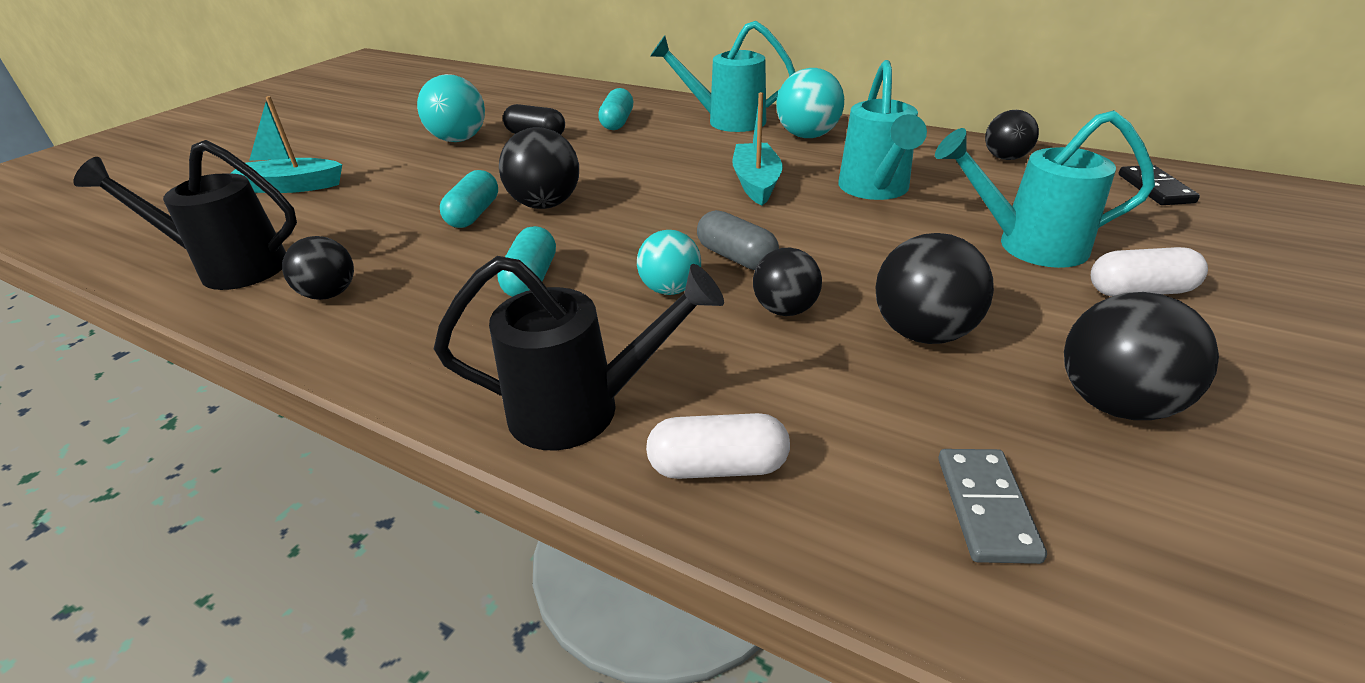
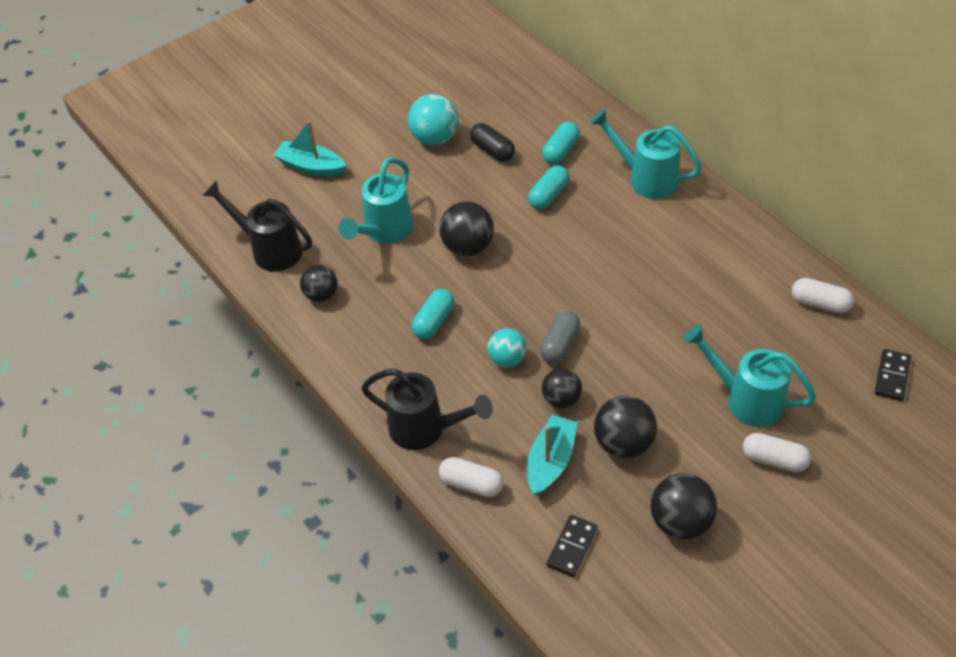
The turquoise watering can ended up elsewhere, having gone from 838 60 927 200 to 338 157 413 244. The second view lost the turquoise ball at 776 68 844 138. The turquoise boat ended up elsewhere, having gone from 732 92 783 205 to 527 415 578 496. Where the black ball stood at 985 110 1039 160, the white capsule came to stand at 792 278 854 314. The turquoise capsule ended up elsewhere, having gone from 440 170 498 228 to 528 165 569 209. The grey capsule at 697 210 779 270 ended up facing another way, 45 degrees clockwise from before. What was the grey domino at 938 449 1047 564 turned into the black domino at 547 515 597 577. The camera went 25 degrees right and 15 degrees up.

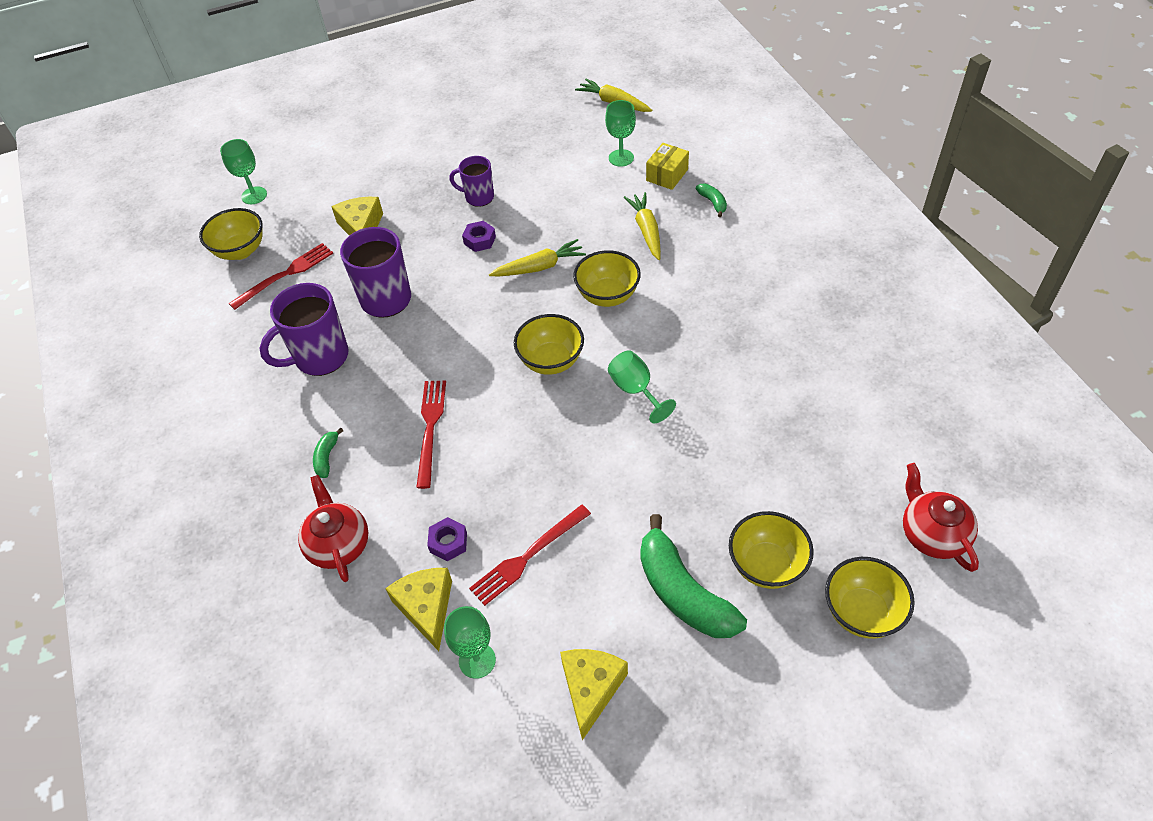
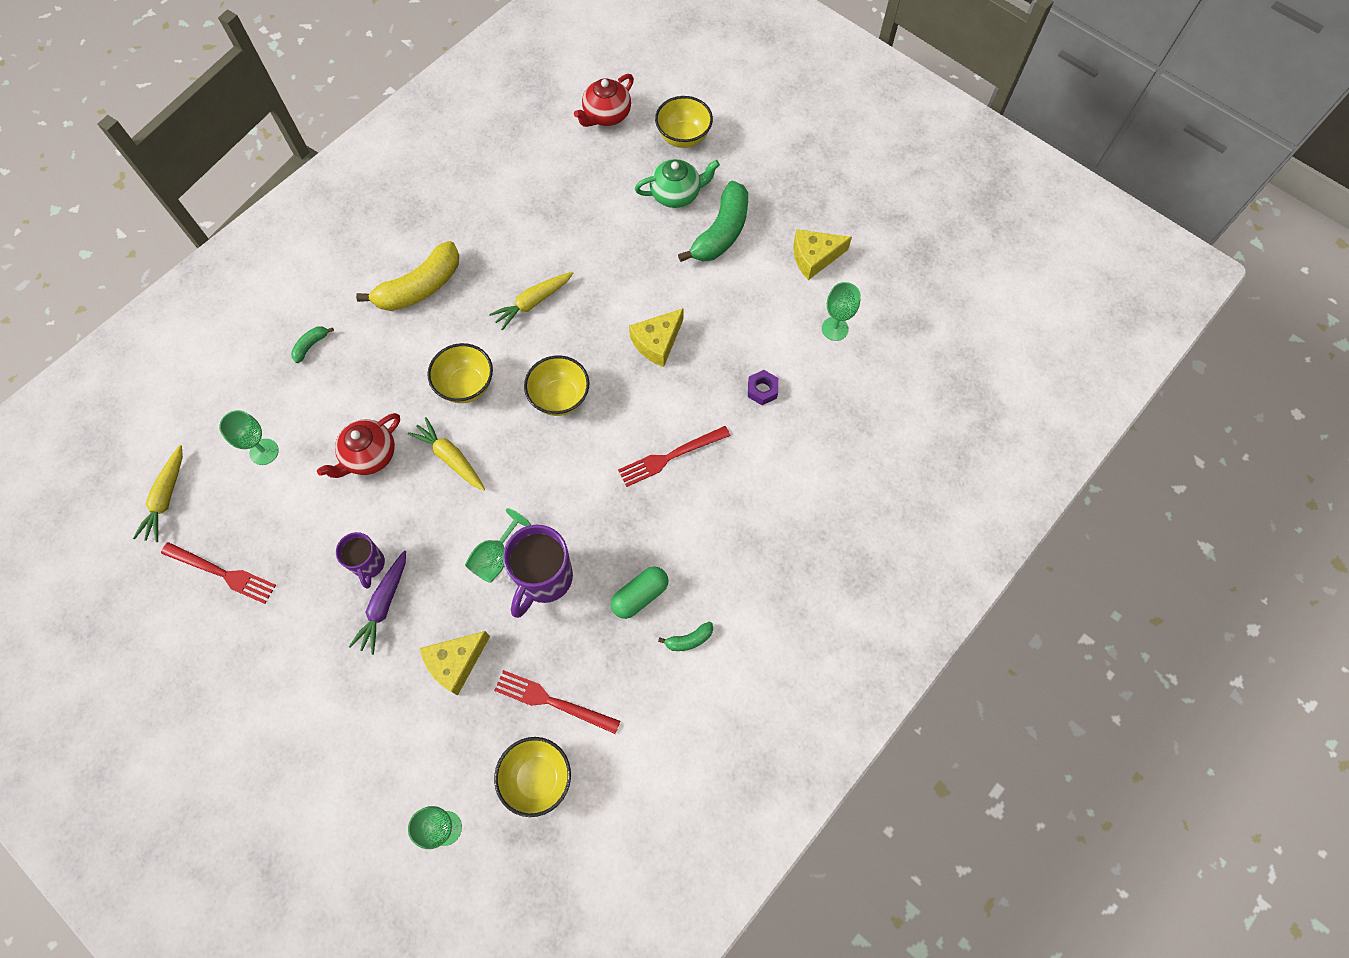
The second view lost the yellow box at 646 143 689 190. The yellow carrot ended up elsewhere, having gone from 624 192 661 260 to 489 272 573 330. The second view lost the purple nut at 462 221 496 252. Where the purple mug stood at 259 283 349 376, the green capsule came to stand at 611 567 668 619. The green goblet ended up elsewhere, having gone from 608 350 676 423 to 465 508 531 583. The green banana ended up elsewhere, having gone from 313 428 344 478 to 658 622 713 651. The red teapot ended up elsewhere, having gone from 298 475 369 582 to 317 413 400 478. The red fork ended up elsewhere, having gone from 469 505 591 606 to 161 542 276 604. Where the yellow bowl stood at 729 511 814 589, the green teapot came to stand at 635 159 720 208. The yellow cheese ended up elsewhere, having gone from 385 568 452 651 to 629 308 684 367. The second view gained the yellow banana at 356 241 459 311. The second view gained the purple carrot at 349 551 406 655. The camera went 120 degrees left and 15 degrees up.

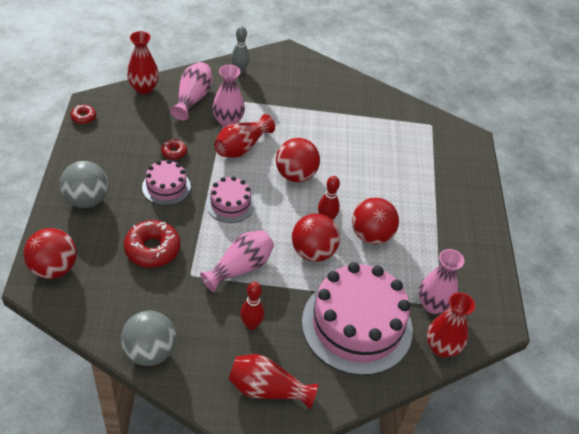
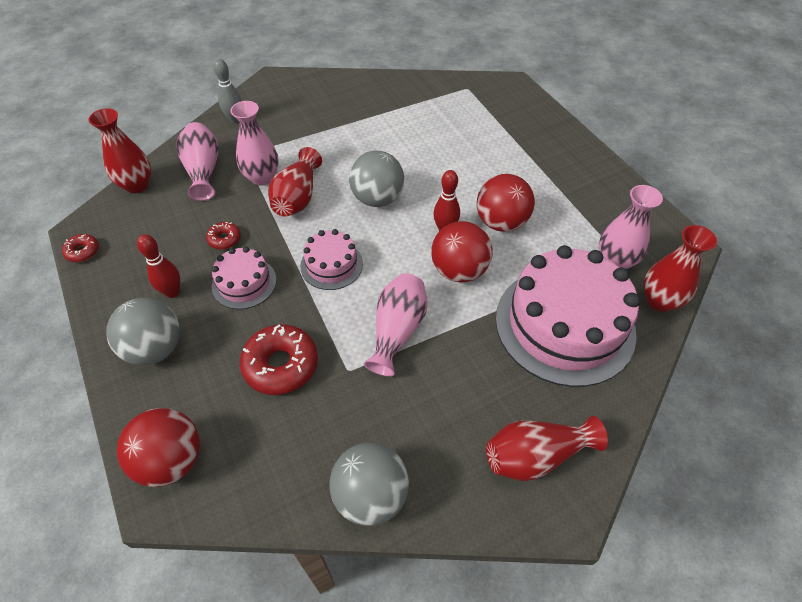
What was the red ball at 276 138 320 182 turned into the grey ball at 349 151 404 207. The red bowling pin ended up elsewhere, having gone from 240 282 265 330 to 137 234 180 298. The camera went 25 degrees left and 5 degrees up.

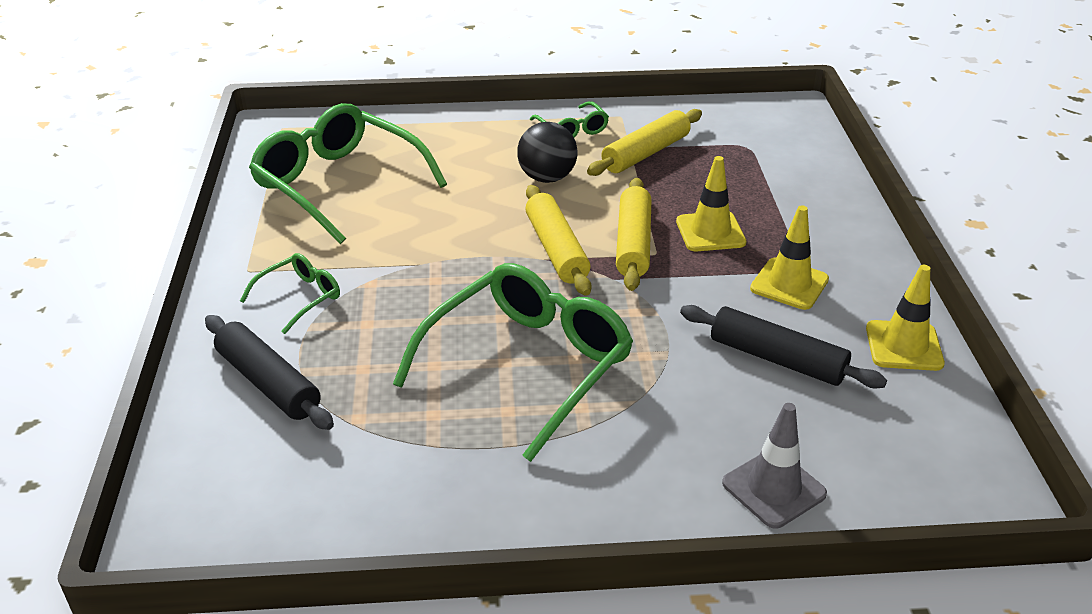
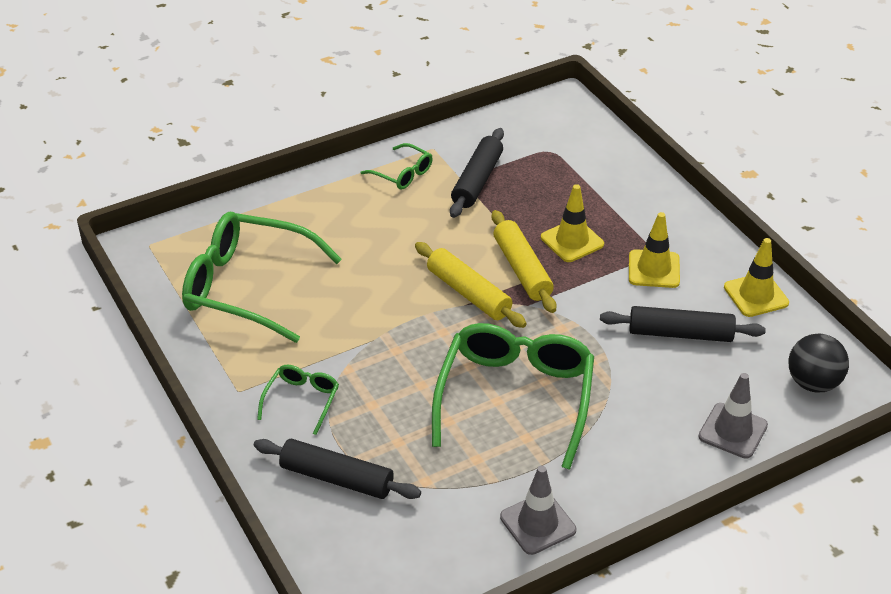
What was the yellow rolling pin at 587 109 702 176 turned into the black rolling pin at 450 128 504 218. The black ball ended up elsewhere, having gone from 517 122 577 183 to 788 334 849 392. The second view gained the grey traffic cone at 500 466 576 555. The camera went 25 degrees left and 5 degrees up.

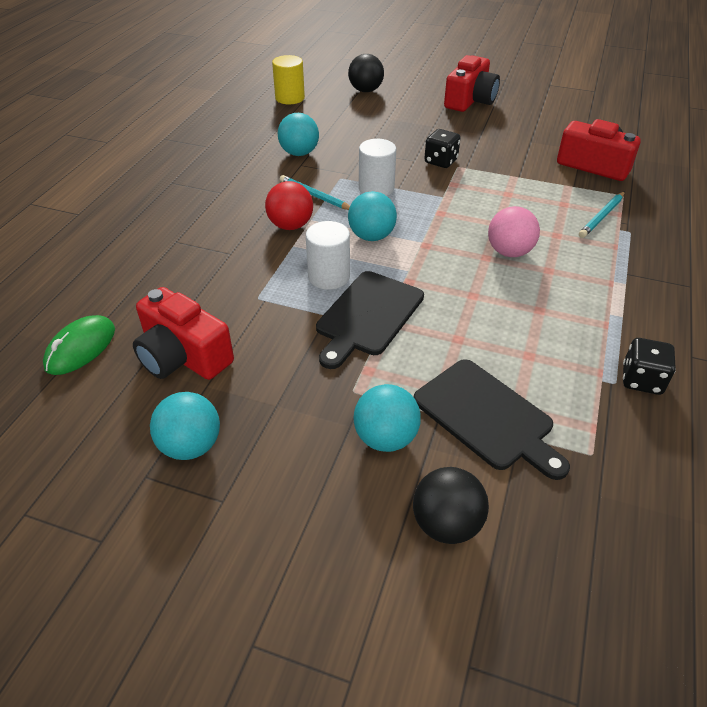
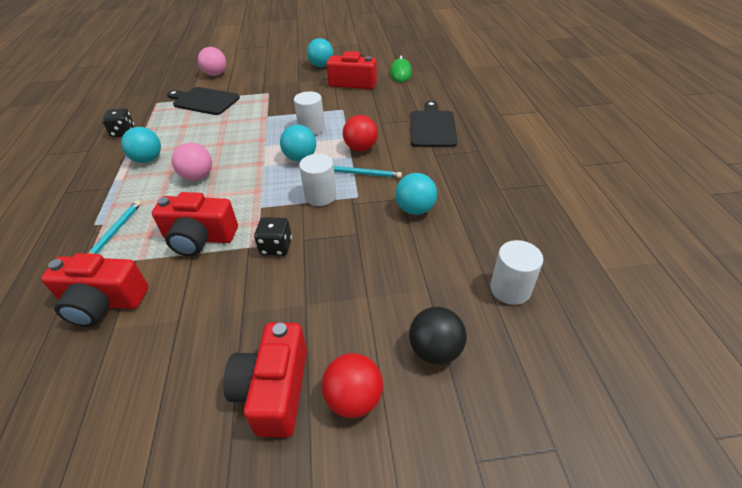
What was the yellow cylinder at 272 55 305 104 turned into the white cylinder at 490 240 543 305. The black cutting board ended up elsewhere, having gone from 316 271 424 369 to 410 101 457 147. The turquoise ball ended up elsewhere, having gone from 354 384 421 452 to 121 127 161 163. What was the black ball at 413 467 489 544 turned into the pink ball at 198 47 226 76. The second view gained the red camera at 152 192 238 256. The second view gained the red ball at 322 353 383 418. The camera went 155 degrees right and 0 degrees up.

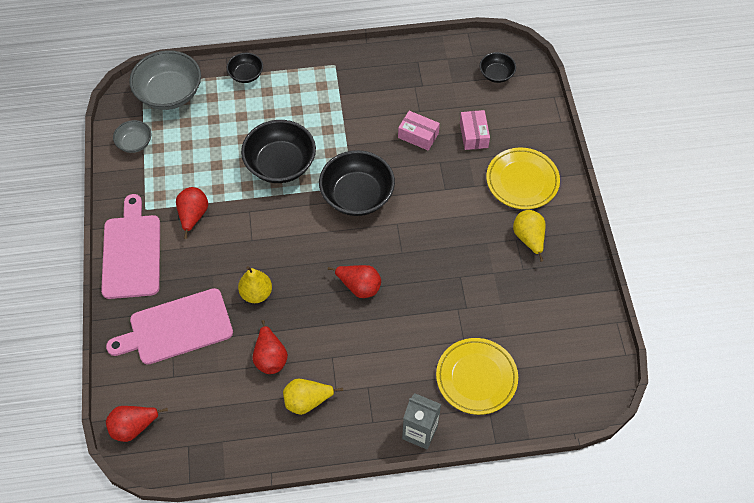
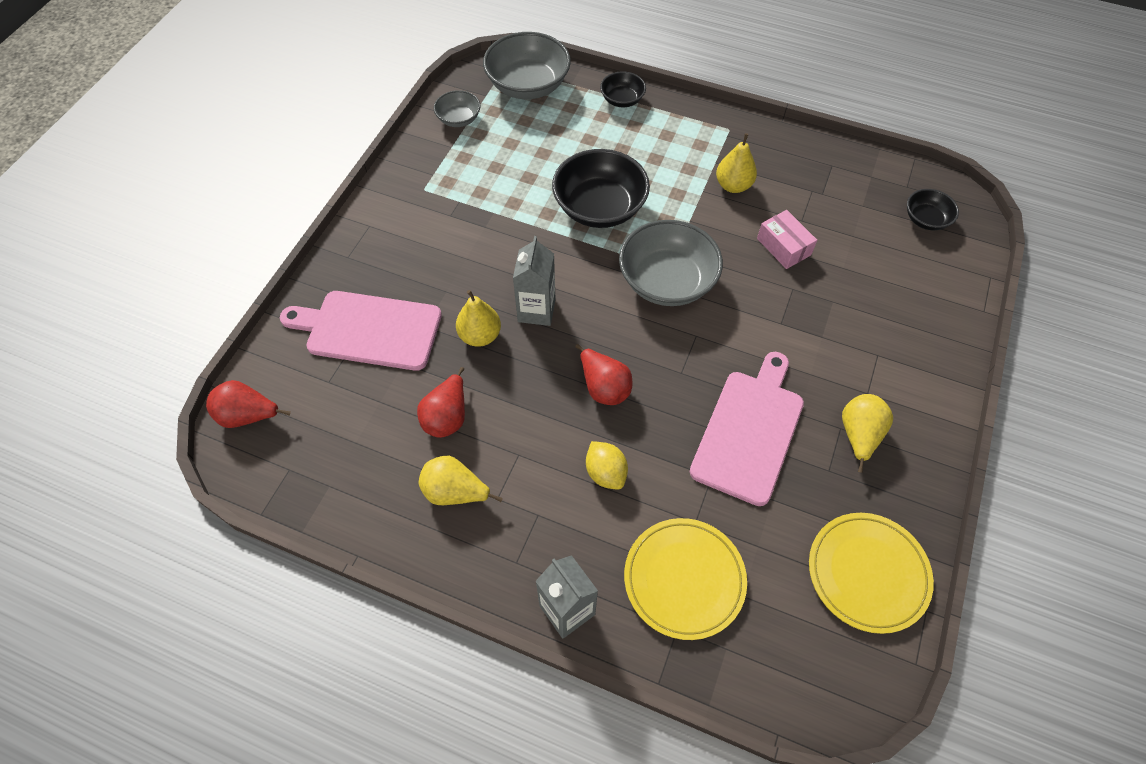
The second view lost the pink box at 460 110 490 150. The yellow plate ended up elsewhere, having gone from 486 148 560 209 to 809 513 934 634. What was the black bowl at 319 150 395 216 turned into the grey bowl at 619 220 723 306. The second view lost the red pear at 176 187 208 239. The pink cutting board ended up elsewhere, having gone from 101 194 160 299 to 690 352 804 506. The second view gained the yellow pear at 716 133 757 193. The second view gained the grey carton at 513 236 556 326. The second view gained the yellow lemon at 586 441 628 490. The camera went 30 degrees right and 0 degrees up.

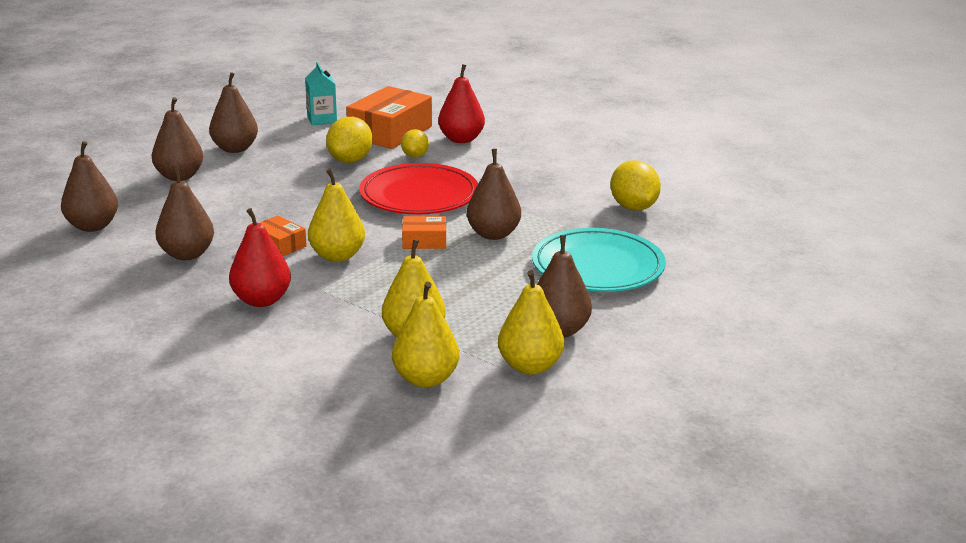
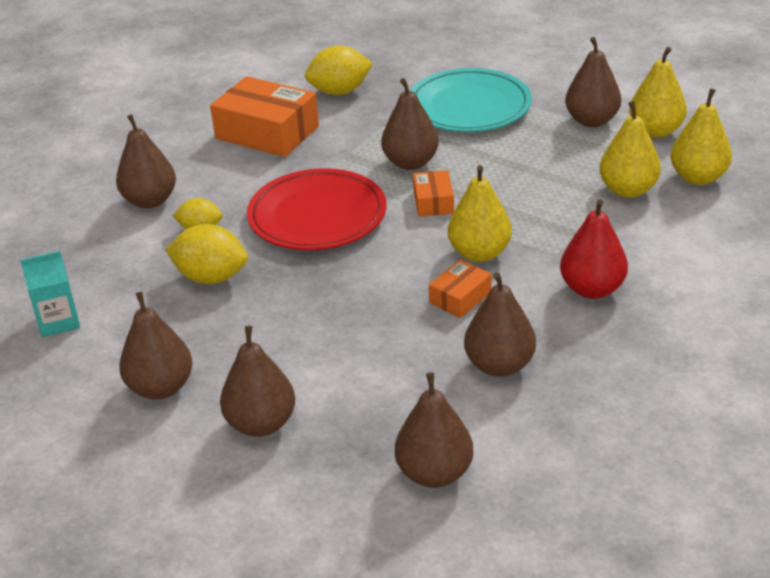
What was the red pear at 438 64 485 143 turned into the brown pear at 116 114 176 208. The orange box ended up elsewhere, having gone from 346 86 432 149 to 210 76 319 157. The camera went 90 degrees left and 10 degrees up.

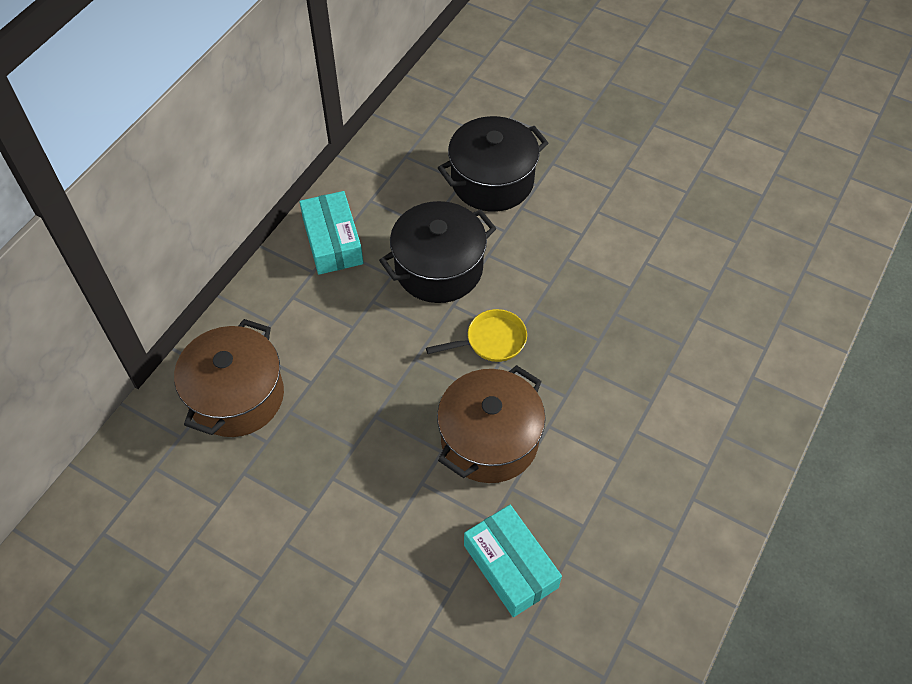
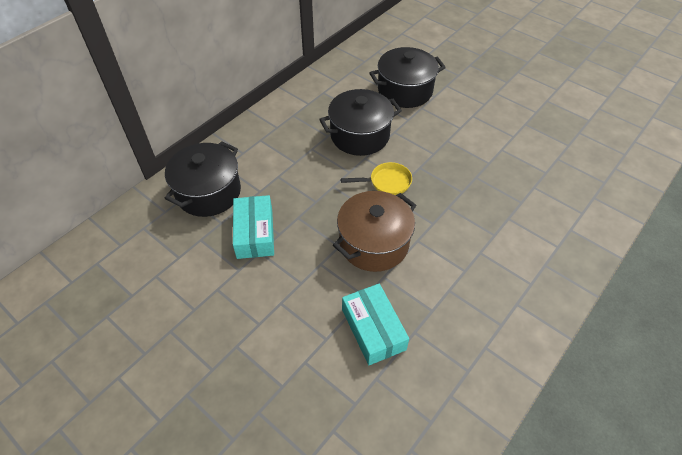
The turquoise box ended up elsewhere, having gone from 299 191 363 275 to 233 195 274 259. What was the brown pot at 174 319 284 437 turned into the black pot at 165 141 241 217. The camera went 10 degrees right and 5 degrees down.

